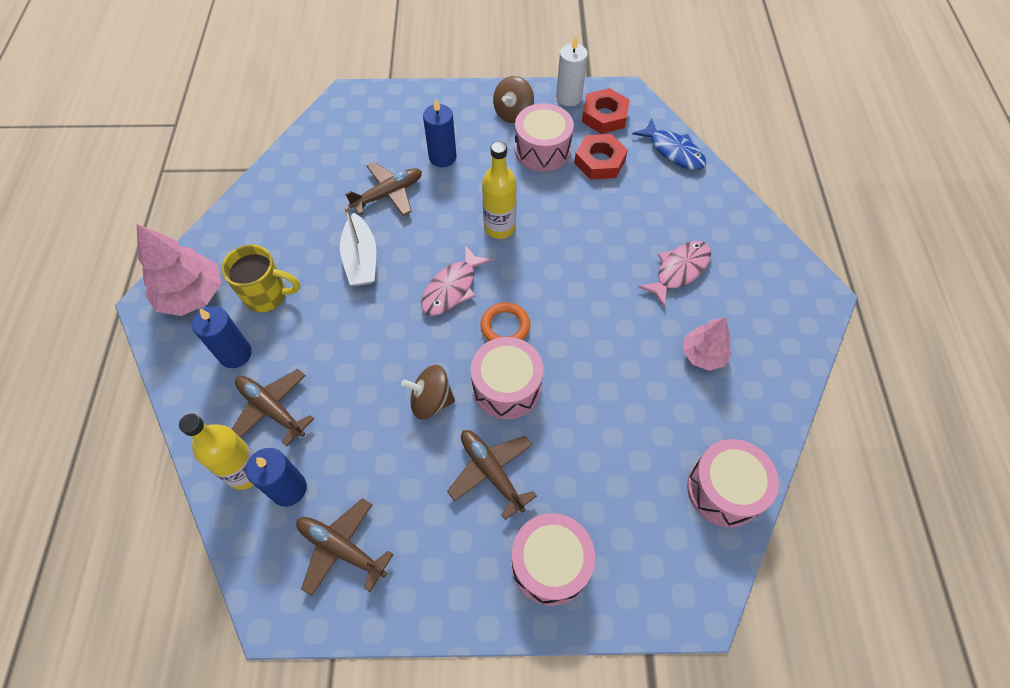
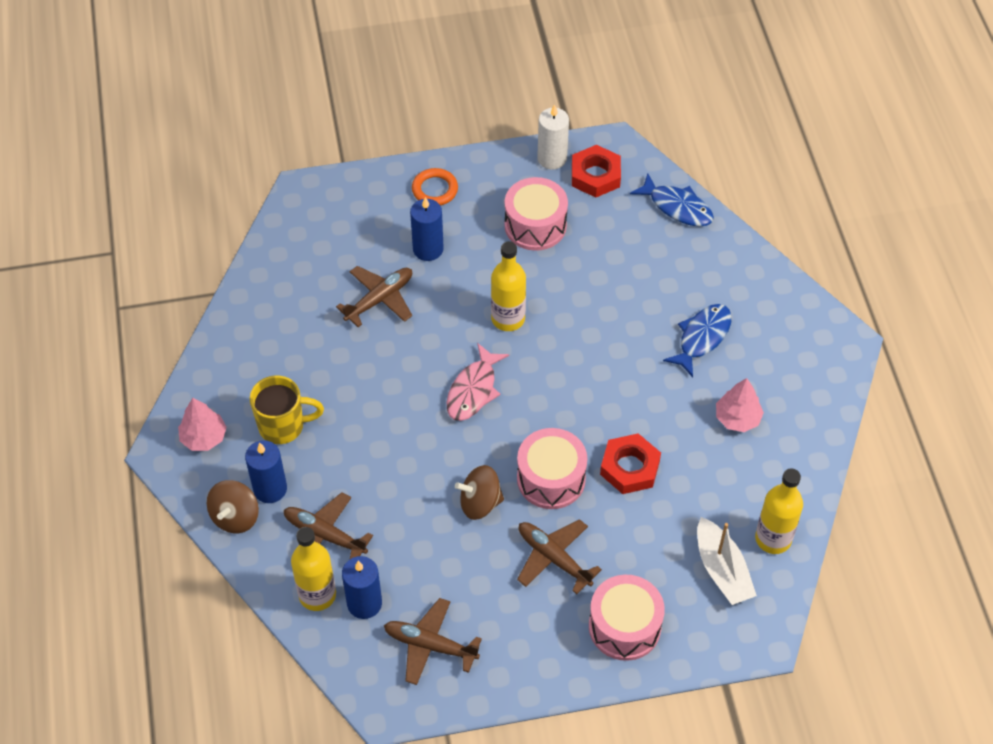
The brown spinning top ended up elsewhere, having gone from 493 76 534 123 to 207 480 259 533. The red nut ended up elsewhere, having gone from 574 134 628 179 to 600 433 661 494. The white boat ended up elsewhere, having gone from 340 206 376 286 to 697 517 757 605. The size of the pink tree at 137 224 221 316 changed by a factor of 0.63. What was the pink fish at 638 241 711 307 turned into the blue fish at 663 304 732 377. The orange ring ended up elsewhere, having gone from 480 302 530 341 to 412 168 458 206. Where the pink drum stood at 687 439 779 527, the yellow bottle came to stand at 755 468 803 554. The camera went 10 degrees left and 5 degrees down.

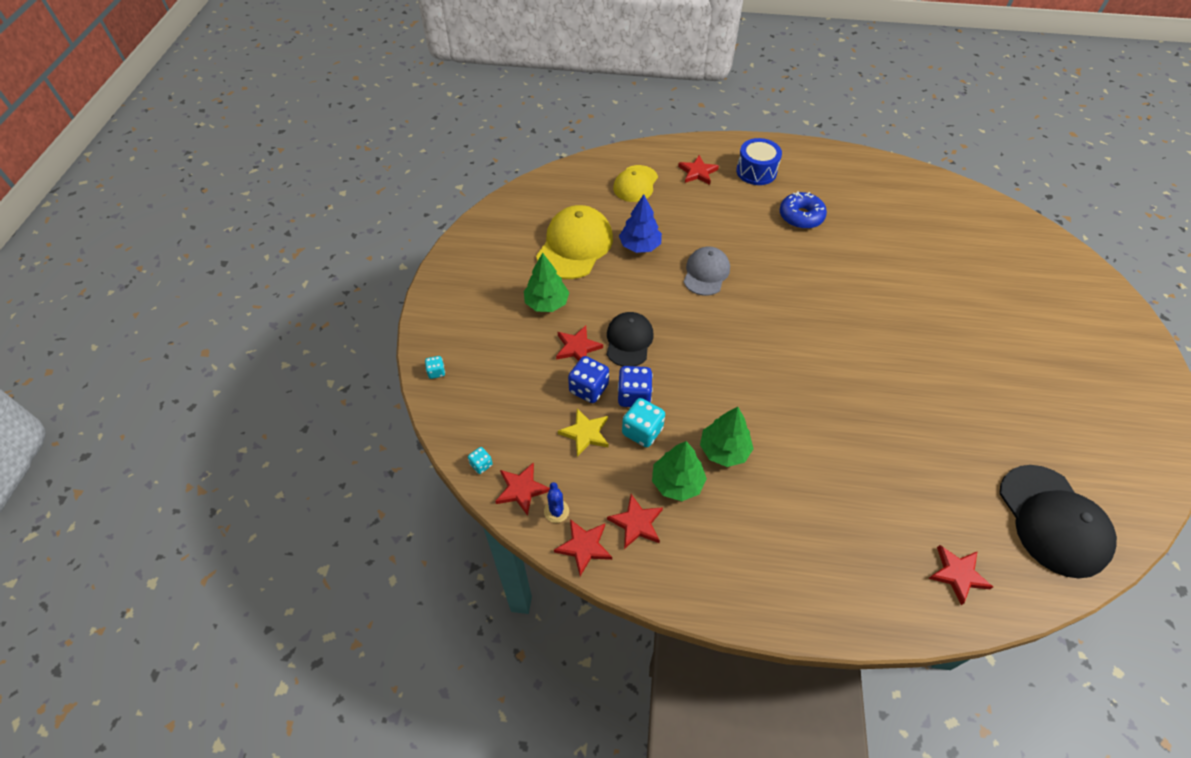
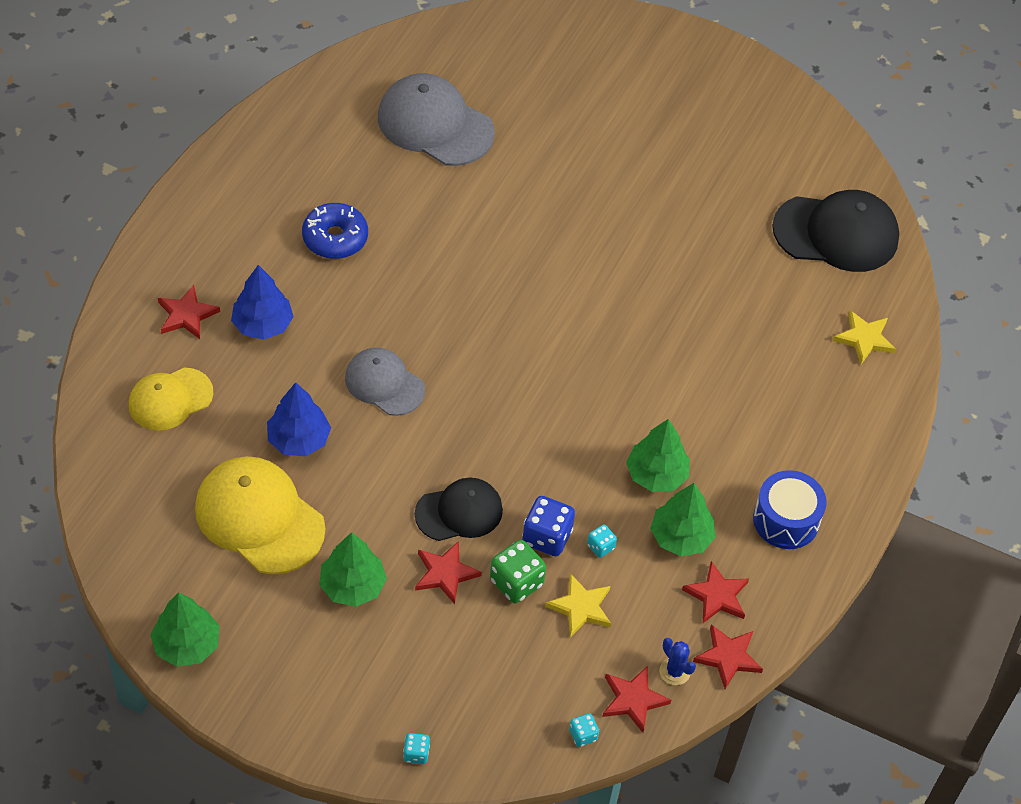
The blue drum ended up elsewhere, having gone from 736 138 782 185 to 753 470 826 549. The yellow cap at 613 165 658 202 ended up facing another way, 105 degrees clockwise from before. The black cap at 607 312 654 366 ended up facing another way, 135 degrees clockwise from before. What was the blue dice at 568 356 609 403 turned into the green dice at 490 540 546 603. The size of the turquoise dice at 622 398 665 447 changed by a factor of 0.53. The blue cactus at 544 482 569 523 ended up facing another way, 45 degrees clockwise from before. What was the red star at 928 545 993 605 turned into the yellow star at 833 310 896 364. The second view gained the grey cap at 378 73 495 166. The second view gained the blue tree at 231 265 294 340. The second view gained the green tree at 150 592 220 667. The camera went 75 degrees left and 0 degrees up.

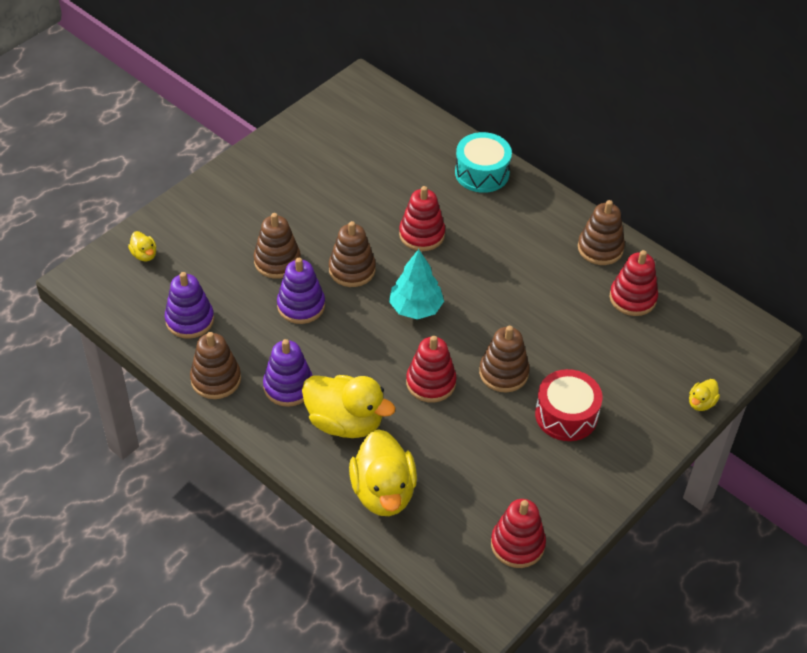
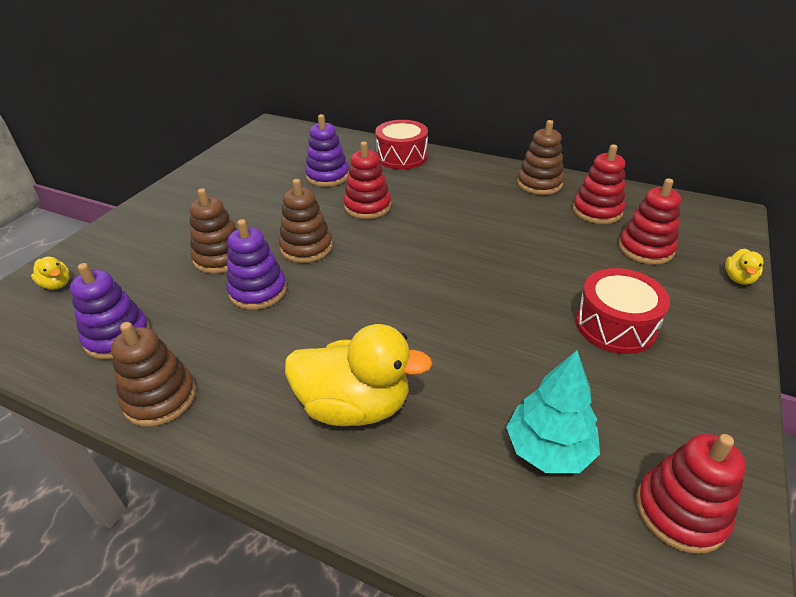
What was the turquoise drum at 455 132 512 193 turned into the red drum at 375 120 428 169. The turquoise tree ended up elsewhere, having gone from 389 249 444 320 to 506 350 600 473. The second view lost the brown stacking toy at 479 326 530 392. The red stacking toy ended up elsewhere, having gone from 406 336 457 403 to 619 178 681 265. The purple stacking toy ended up elsewhere, having gone from 263 339 313 407 to 305 114 349 187. The second view lost the yellow duck at 349 429 417 516. The camera went 15 degrees left and 10 degrees down.

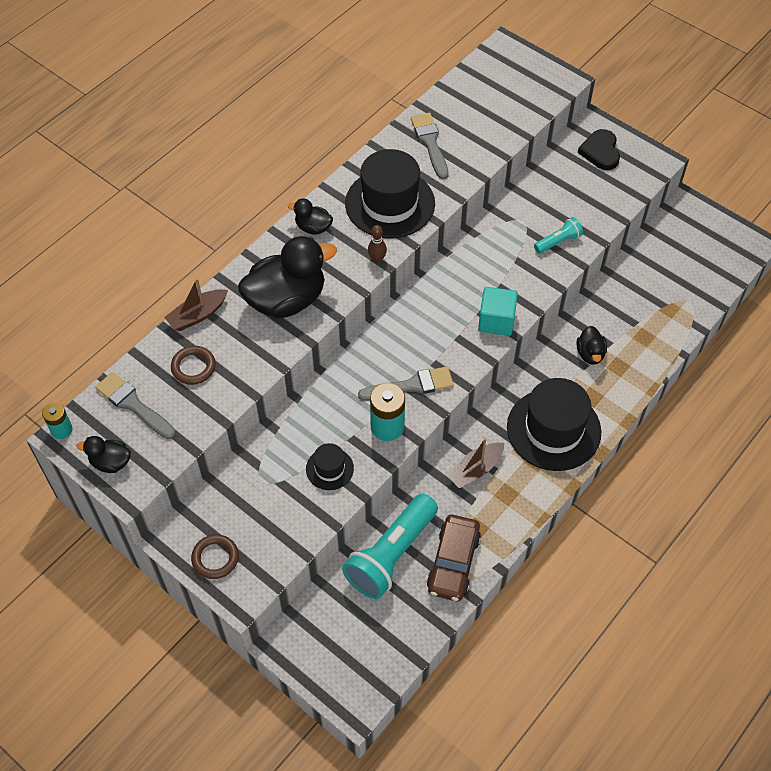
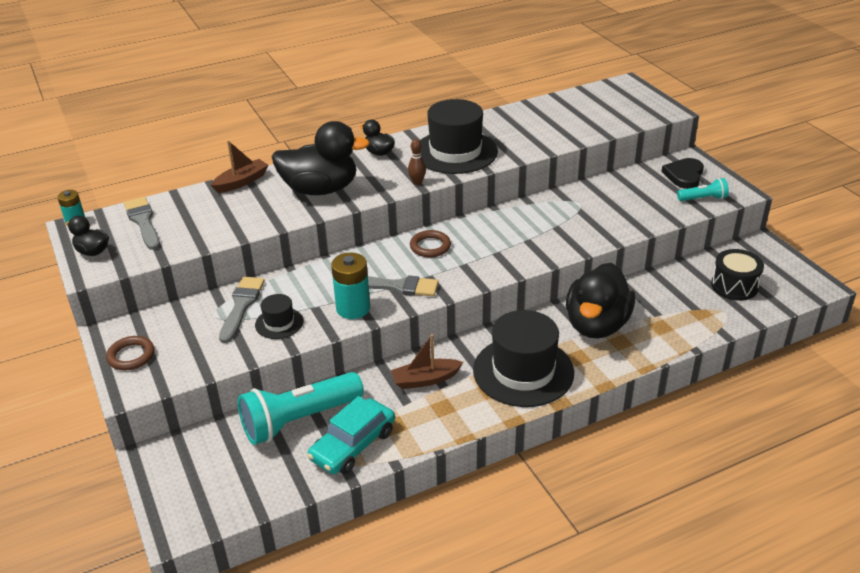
The grey brush ended up elsewhere, having gone from 411 113 448 179 to 219 277 265 343. The turquoise flashlight ended up elsewhere, having gone from 534 217 583 253 to 677 178 729 201. The brown boat at 164 278 228 331 ended up facing another way, 150 degrees clockwise from before. The second view lost the turquoise cube at 478 287 518 336. The size of the black duck at 576 326 607 365 changed by a factor of 2.10. The brown ring ended up elsewhere, having gone from 171 346 216 385 to 410 230 451 257. What was the brown car at 427 515 481 601 turned into the turquoise car at 307 396 395 474. The second view gained the black drum at 711 249 764 301. The camera went 25 degrees right and 20 degrees down.

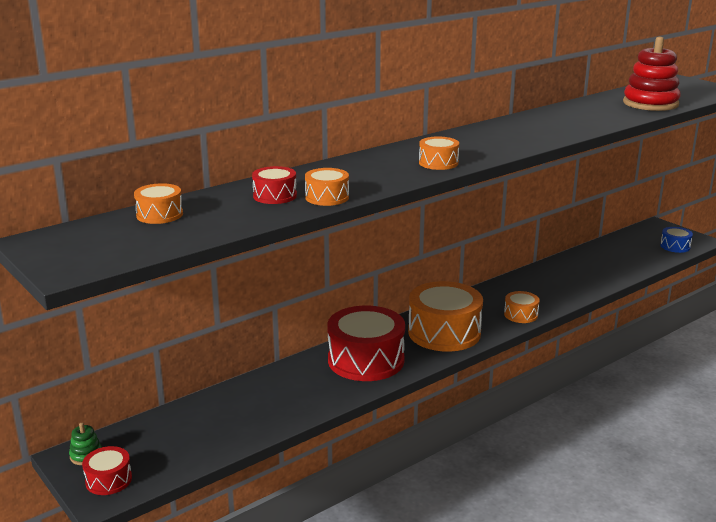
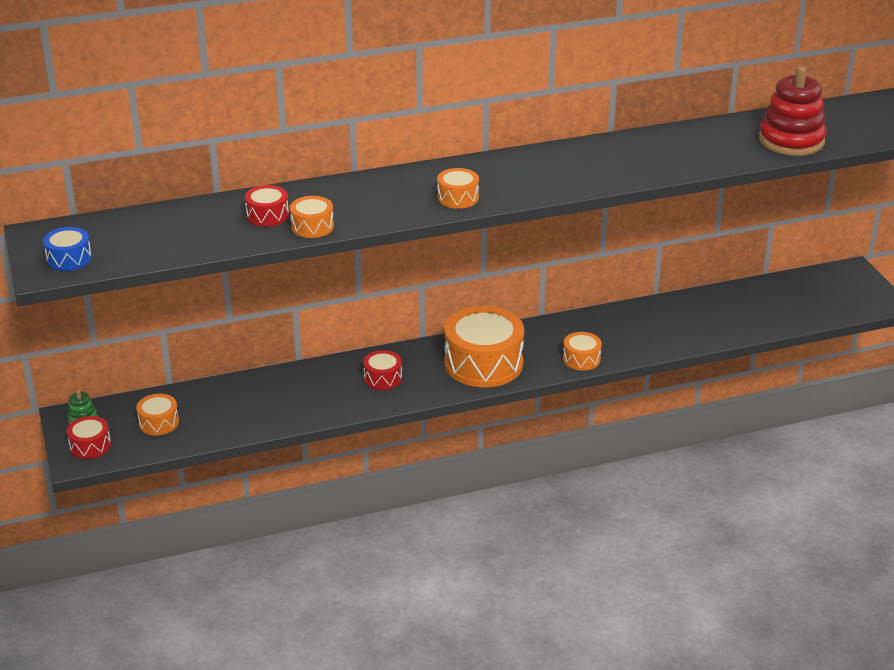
The orange drum ended up elsewhere, having gone from 134 183 183 224 to 136 394 179 435. The blue drum ended up elsewhere, having gone from 660 227 693 253 to 43 227 92 271. The size of the red drum at 328 306 405 381 changed by a factor of 0.48. The camera went 20 degrees right and 10 degrees up.

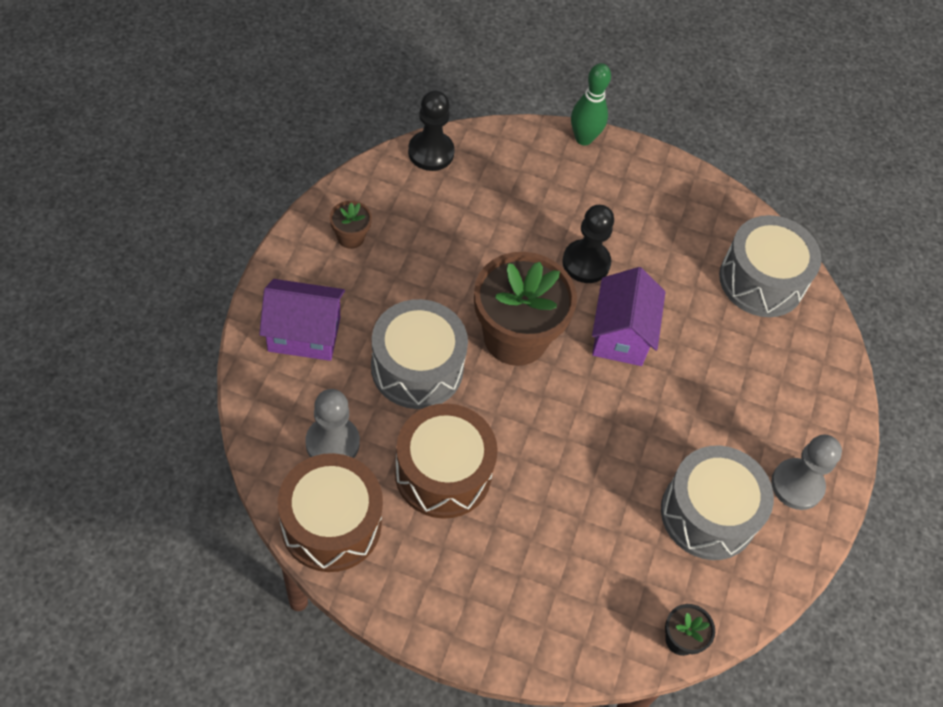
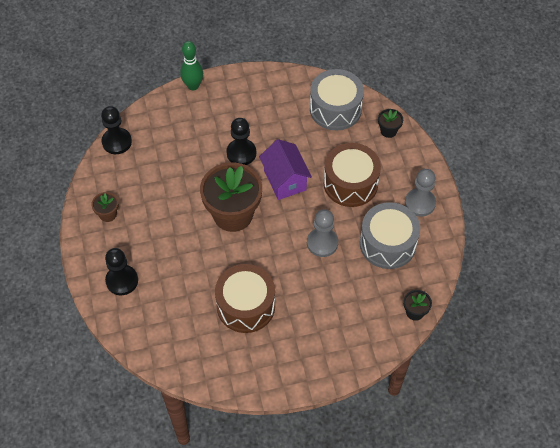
Where the purple house stood at 259 279 345 361, the black pawn came to stand at 105 248 138 295. The second view lost the grey drum at 371 299 468 409. The grey pawn ended up elsewhere, having gone from 305 389 360 458 to 307 209 338 257. The brown drum ended up elsewhere, having gone from 278 453 383 572 to 324 143 381 207. The second view gained the black flower pot at 378 109 403 138. The camera went 25 degrees left and 0 degrees up.

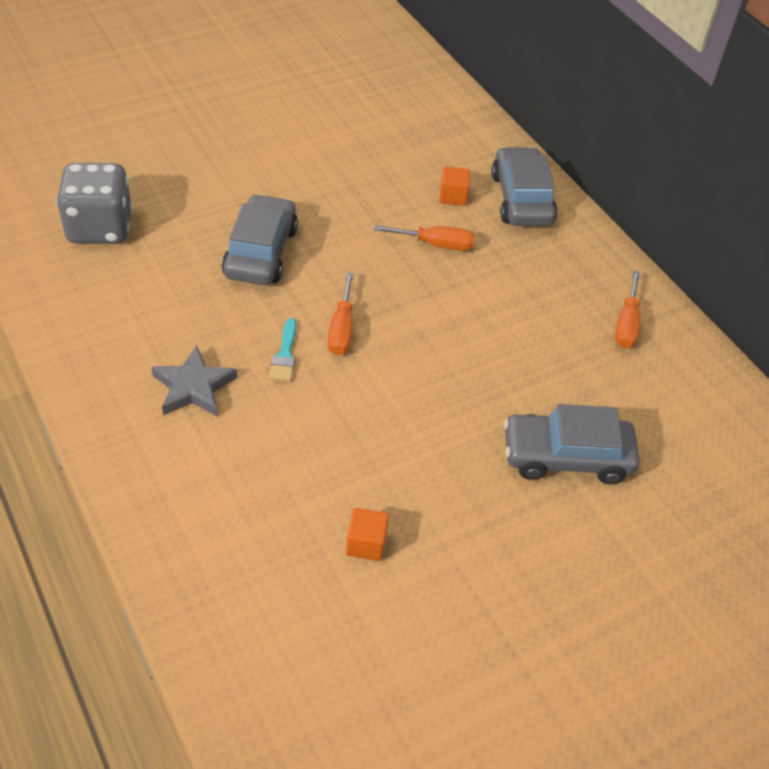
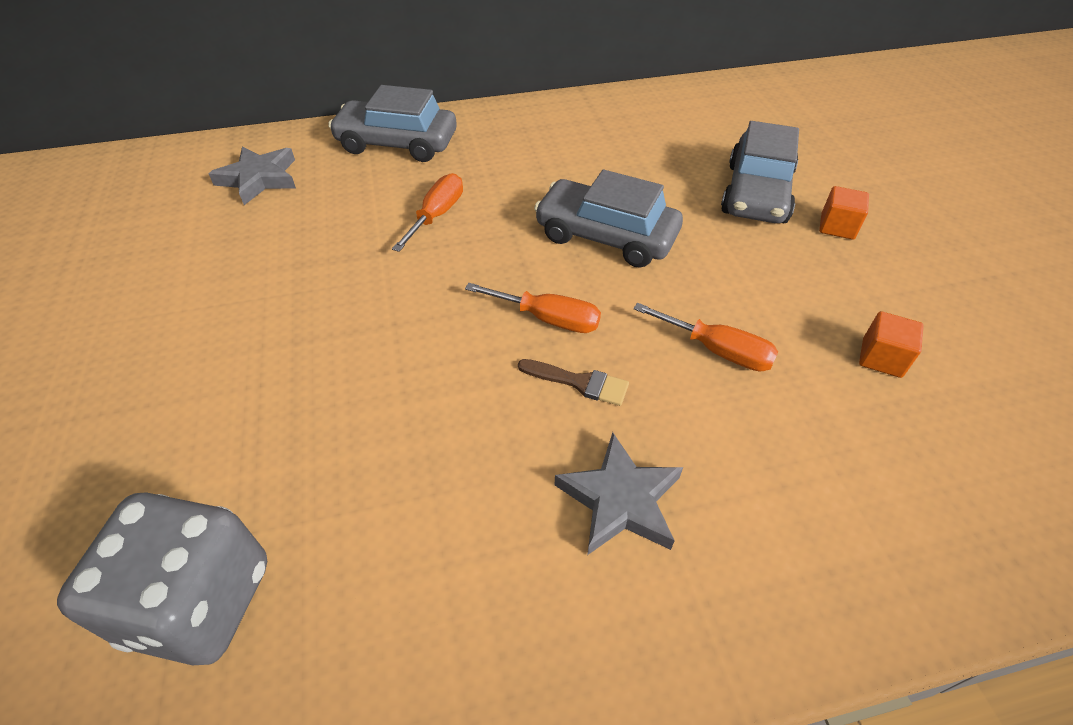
The orange cube ended up elsewhere, having gone from 439 166 470 206 to 819 186 869 240. The grey car ended up elsewhere, having gone from 222 194 298 285 to 534 170 683 268. The orange screwdriver ended up elsewhere, having gone from 615 271 641 348 to 633 303 778 372. What was the turquoise brush at 269 318 296 382 turned into the brown brush at 518 359 629 406. The second view gained the grey star at 209 146 296 205. The camera went 70 degrees left and 0 degrees up.

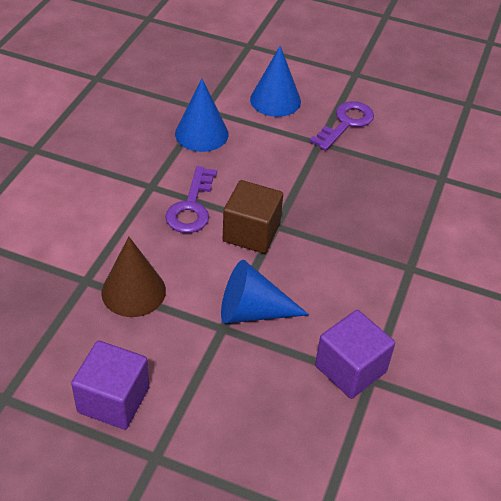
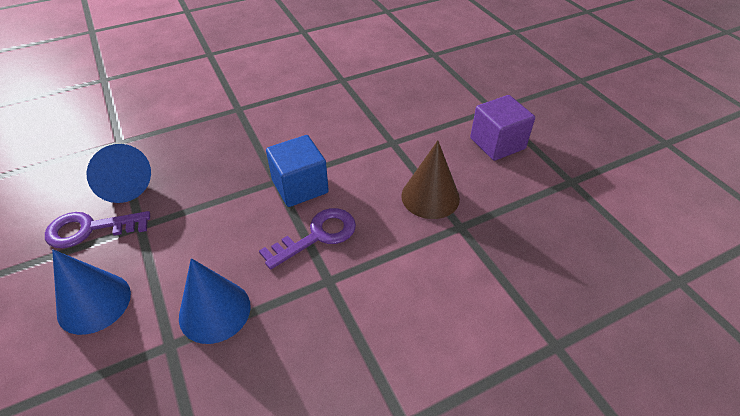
What was the brown cube at 223 180 283 254 turned into the blue cube at 266 135 329 207. The blue cone ended up elsewhere, having gone from 221 260 309 323 to 86 144 151 203. The second view lost the purple cube at 315 310 395 399. The camera went 135 degrees left and 0 degrees up.

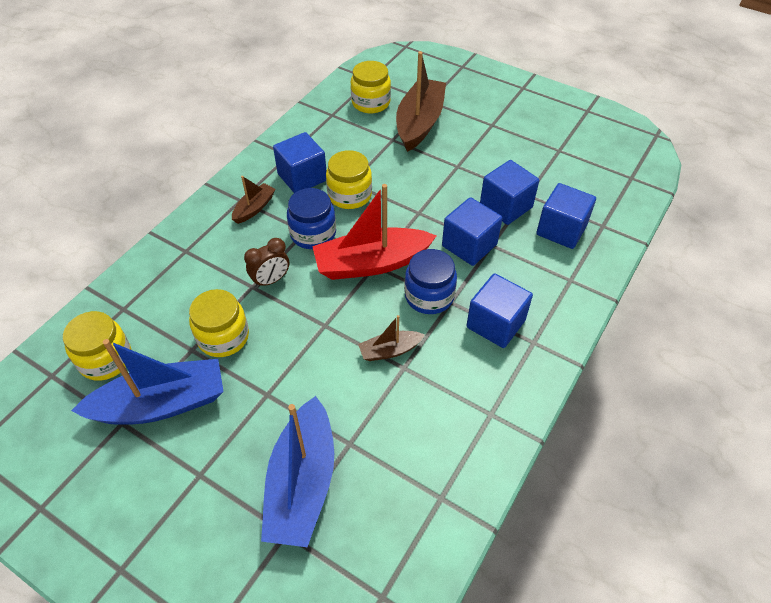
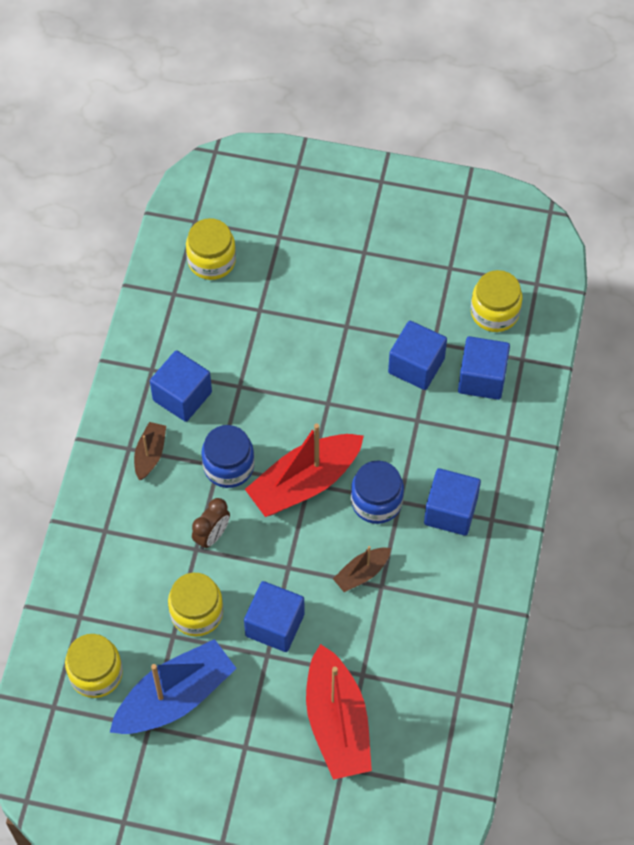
The second view lost the brown boat at 396 51 446 152. The yellow jar ended up elsewhere, having gone from 326 150 372 209 to 471 270 522 332. The blue cube ended up elsewhere, having gone from 442 197 503 266 to 244 581 305 652. What was the blue boat at 261 396 334 547 turned into the red boat at 306 644 372 780. The camera went 20 degrees left and 10 degrees up.

